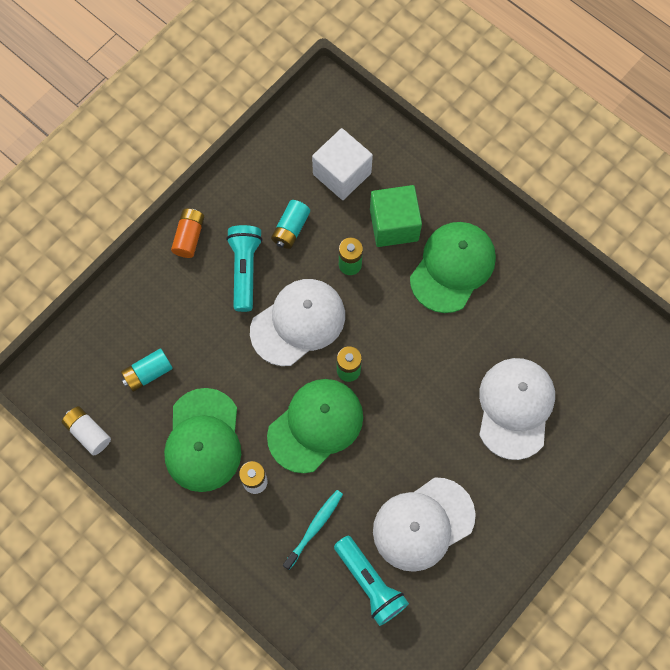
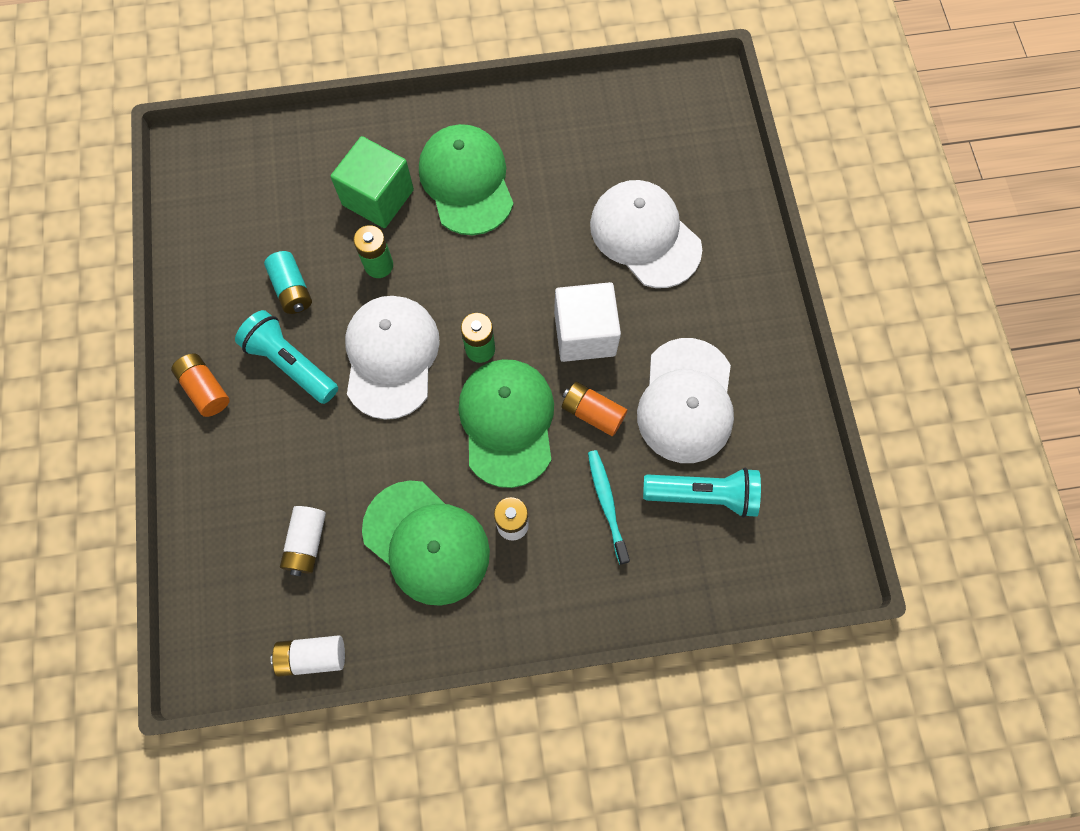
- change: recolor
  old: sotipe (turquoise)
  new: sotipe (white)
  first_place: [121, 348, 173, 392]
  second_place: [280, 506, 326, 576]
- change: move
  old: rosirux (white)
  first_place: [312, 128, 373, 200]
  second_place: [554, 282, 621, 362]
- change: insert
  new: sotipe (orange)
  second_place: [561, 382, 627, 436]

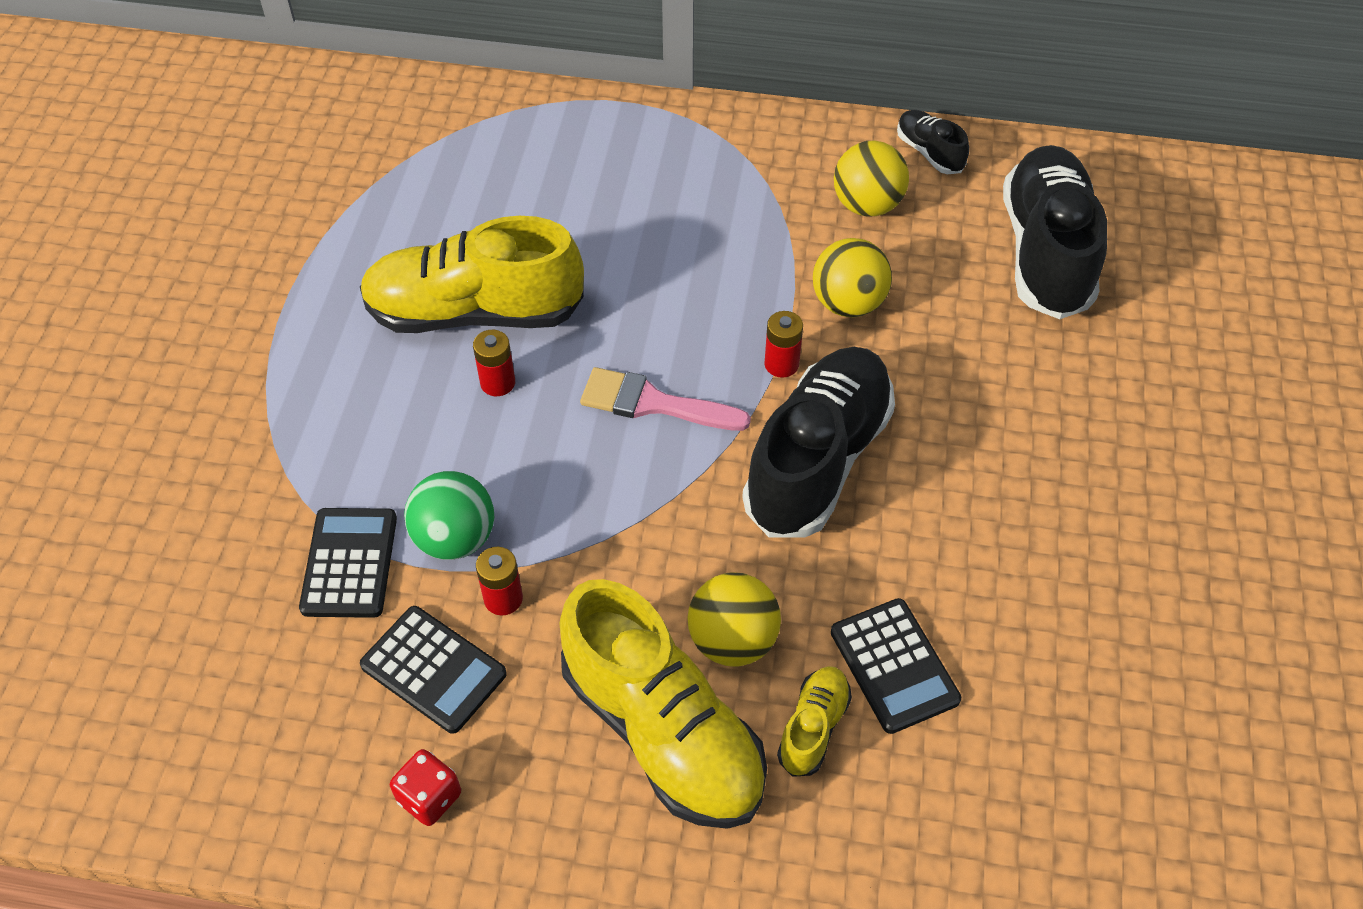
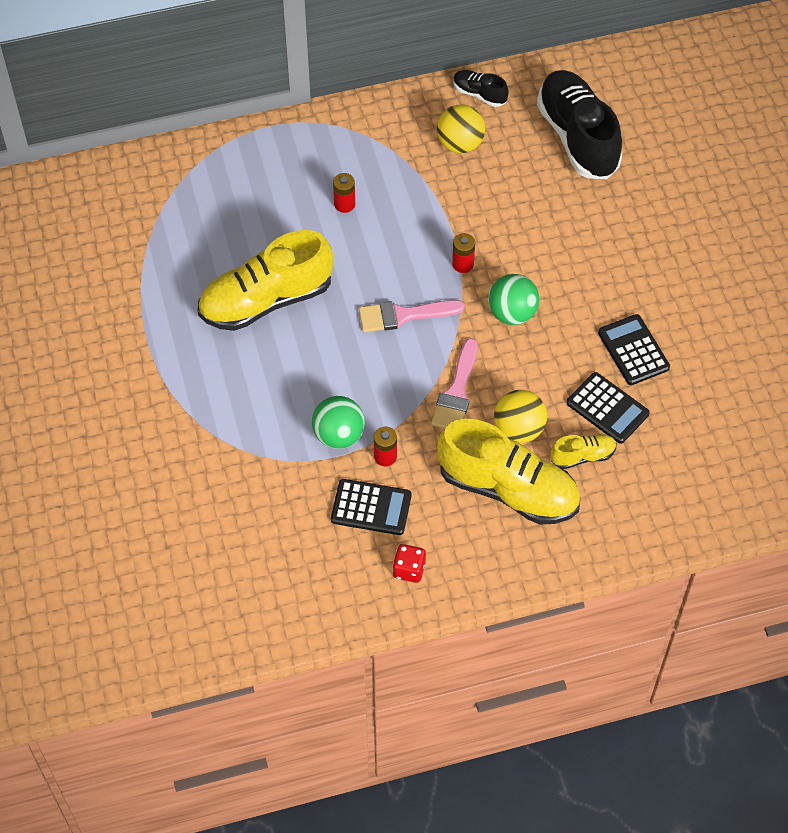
- change: move
  old: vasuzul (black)
  first_place: [299, 508, 397, 618]
  second_place: [598, 314, 670, 385]
- change: move
  old: sotipe (red)
  first_place: [473, 330, 515, 396]
  second_place: [333, 173, 355, 213]
- change: replace
  old: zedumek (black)
  new: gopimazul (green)
  first_place: [742, 347, 895, 537]
  second_place: [488, 274, 539, 325]
- change: rotate
  old: zedumek (yellow)
  first_place: [777, 666, 852, 777]
  second_place: [551, 434, 617, 469]
  degrees: 75
- change: delete
  old: gopimazul (yellow)
  first_place: [813, 238, 892, 317]
- change: insert
  new: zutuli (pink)
  second_place: [431, 338, 478, 429]

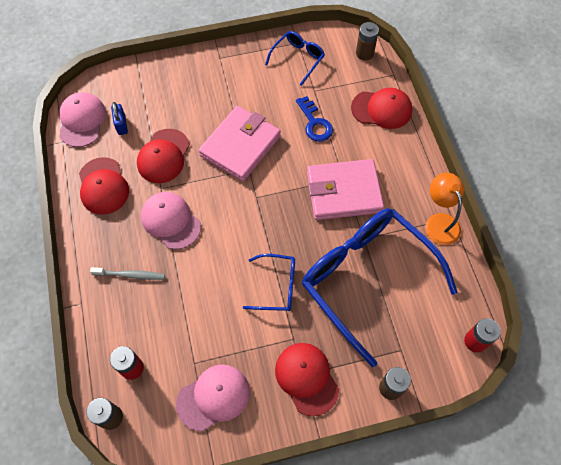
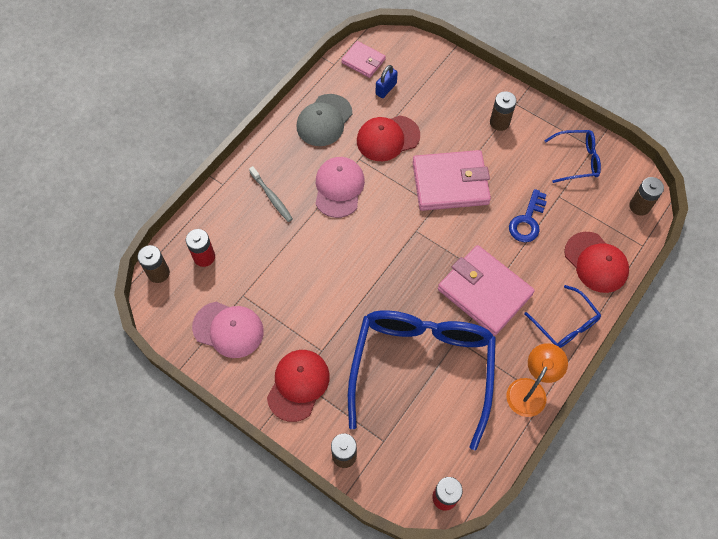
- change: replace
  old: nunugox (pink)
  new: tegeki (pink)
  first_place: [59, 92, 106, 147]
  second_place: [341, 41, 386, 78]
- change: recolor
  old: nunugox (red)
  new: nunugox (grey)
  first_place: [79, 157, 129, 215]
  second_place: [296, 94, 352, 146]
- change: move
  old: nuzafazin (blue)
  first_place: [243, 254, 295, 311]
  second_place: [524, 285, 601, 348]
- change: insert
  new: sotipe (brown)
  second_place: [490, 91, 517, 131]

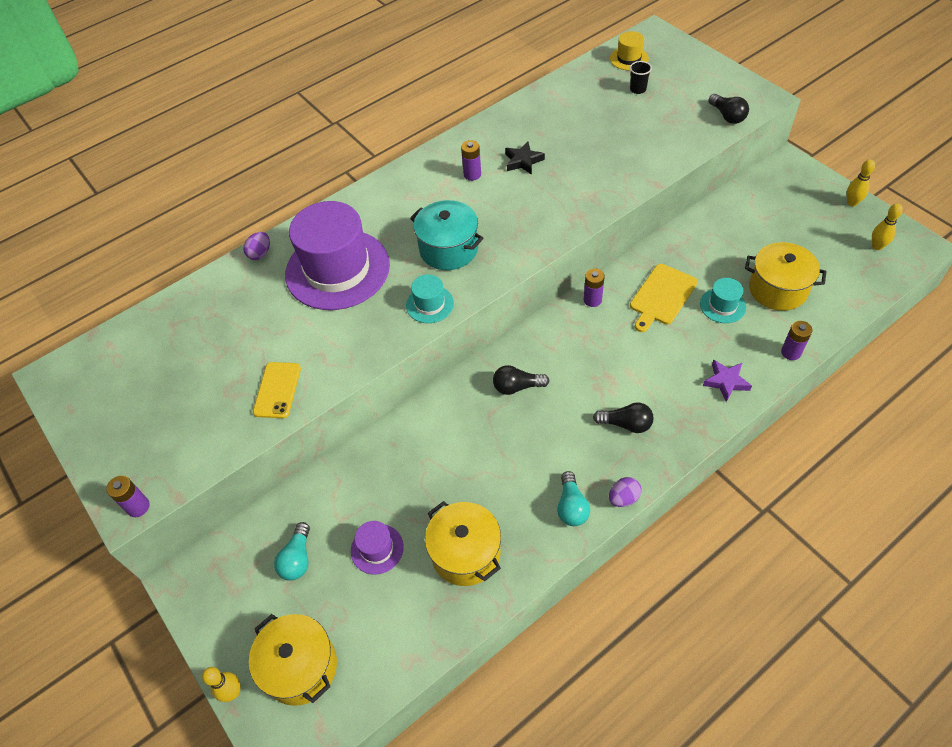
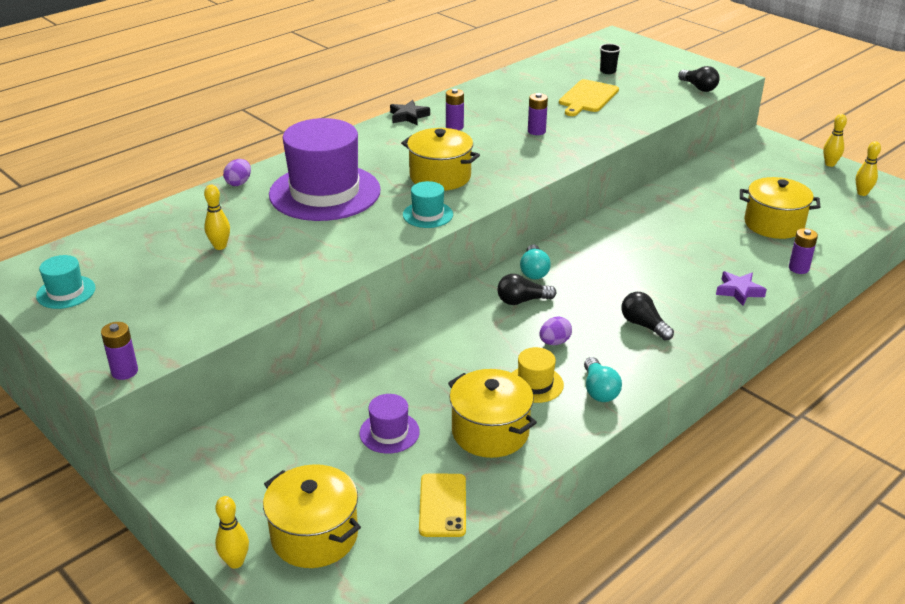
- change: move
  old: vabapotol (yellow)
  first_place: [253, 362, 301, 418]
  second_place: [419, 474, 466, 537]
- change: move
  old: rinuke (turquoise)
  first_place: [274, 522, 310, 581]
  second_place: [520, 244, 551, 279]
- change: recolor
  old: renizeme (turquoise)
  new: renizeme (yellow)
  first_place: [410, 200, 483, 270]
  second_place: [401, 128, 480, 191]
- change: move
  old: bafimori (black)
  first_place: [505, 142, 545, 175]
  second_place: [390, 100, 430, 125]
- change: move
  old: sotipe (purple)
  first_place: [584, 268, 605, 307]
  second_place: [528, 93, 548, 135]
- change: rotate
  old: rinuke (black)
  first_place: [593, 402, 653, 433]
  second_place: [621, 292, 674, 340]
  degrees: -135
- change: move
  old: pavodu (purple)
  first_place: [609, 477, 641, 507]
  second_place: [539, 317, 572, 345]
- change: move
  old: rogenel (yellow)
  first_place: [610, 31, 649, 70]
  second_place: [512, 347, 564, 403]
- change: move
  old: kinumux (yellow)
  first_place: [630, 264, 698, 332]
  second_place: [559, 79, 619, 116]
- change: move
  old: rogenel (turquoise)
  first_place: [700, 278, 746, 323]
  second_place: [36, 255, 96, 309]
- change: insert
  new: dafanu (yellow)
  second_place: [204, 185, 230, 250]

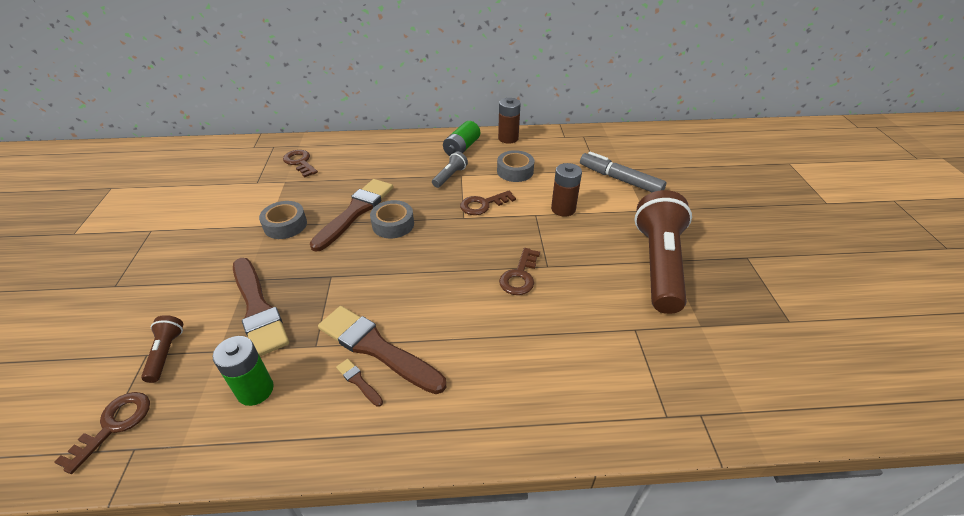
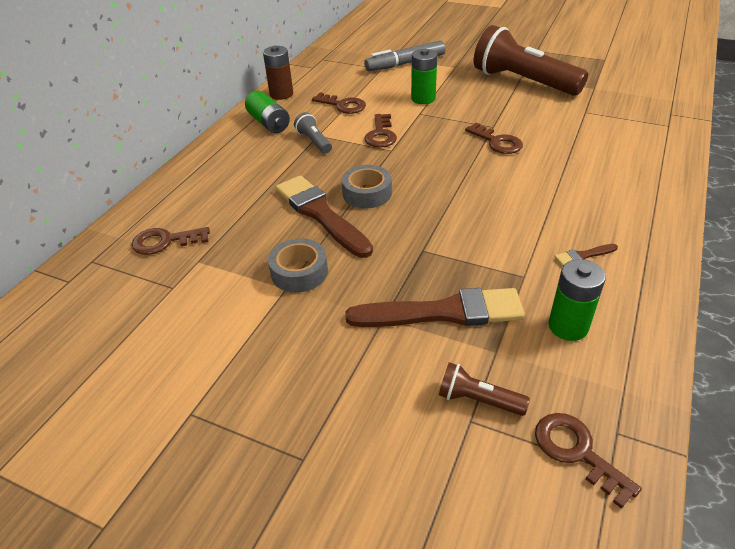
- change: delete
  old: zutuli (brown)
  first_place: [318, 306, 446, 394]
- change: replace
  old: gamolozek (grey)
  new: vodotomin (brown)
  first_place: [497, 150, 534, 182]
  second_place: [312, 93, 366, 114]
- change: recolor
  old: sotipe (brown)
  new: sotipe (green)
  first_place: [551, 163, 582, 217]
  second_place: [411, 49, 437, 104]

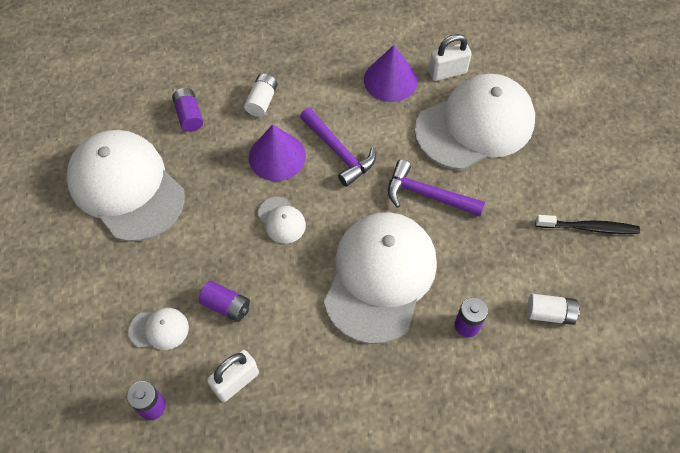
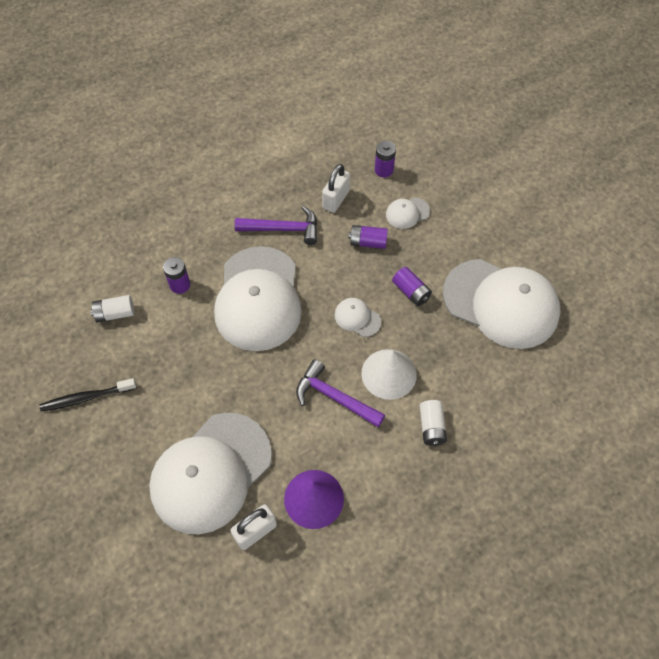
- change: move
  old: sotipe (purple)
  first_place: [172, 88, 203, 132]
  second_place: [392, 267, 432, 306]
- change: recolor
  old: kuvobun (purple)
  new: kuvobun (white)
  first_place: [249, 125, 306, 181]
  second_place: [361, 349, 417, 400]
- change: move
  old: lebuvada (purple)
  first_place: [388, 159, 485, 217]
  second_place: [235, 206, 317, 245]

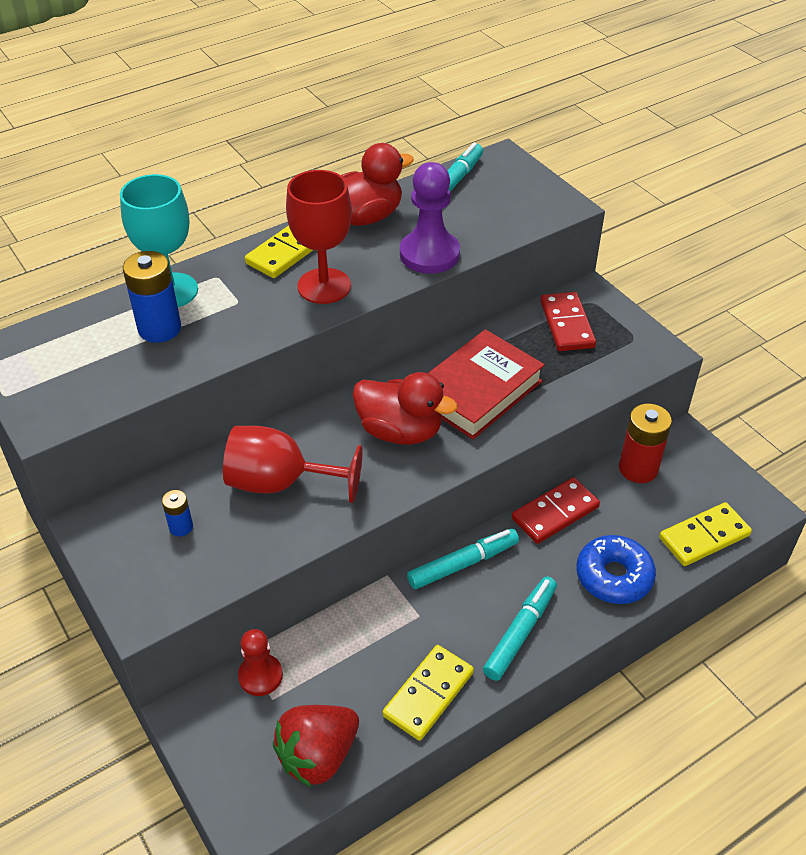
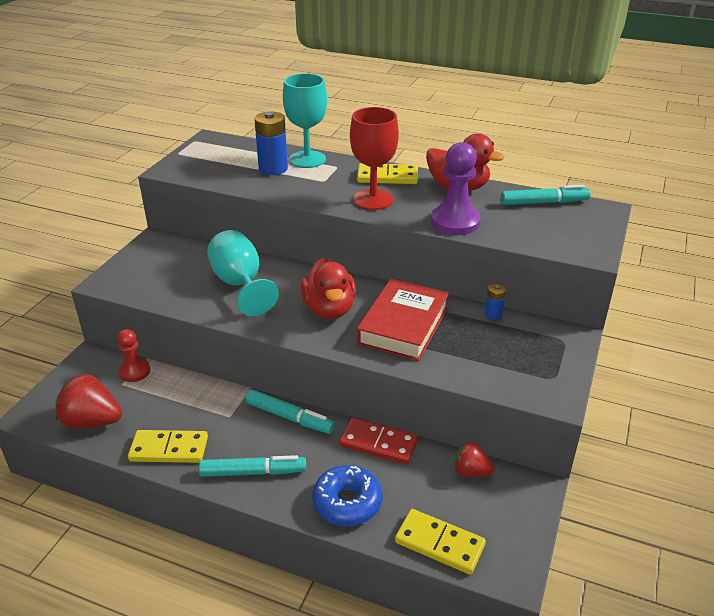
- change: move
  old: sotipe (blue)
  first_place: [162, 490, 193, 536]
  second_place: [485, 283, 506, 320]
- change: recolor
  old: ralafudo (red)
  new: ralafudo (turquoise)
  first_place: [223, 426, 363, 503]
  second_place: [207, 230, 279, 316]
- change: rotate
  old: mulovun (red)
  first_place: [428, 329, 545, 439]
  second_place: [357, 279, 449, 361]
  degrees: -75
- change: delete
  old: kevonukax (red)
  first_place: [540, 292, 596, 351]
- change: replace
  old: sotipe (red)
  new: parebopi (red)
  first_place: [619, 404, 672, 483]
  second_place: [454, 442, 495, 477]

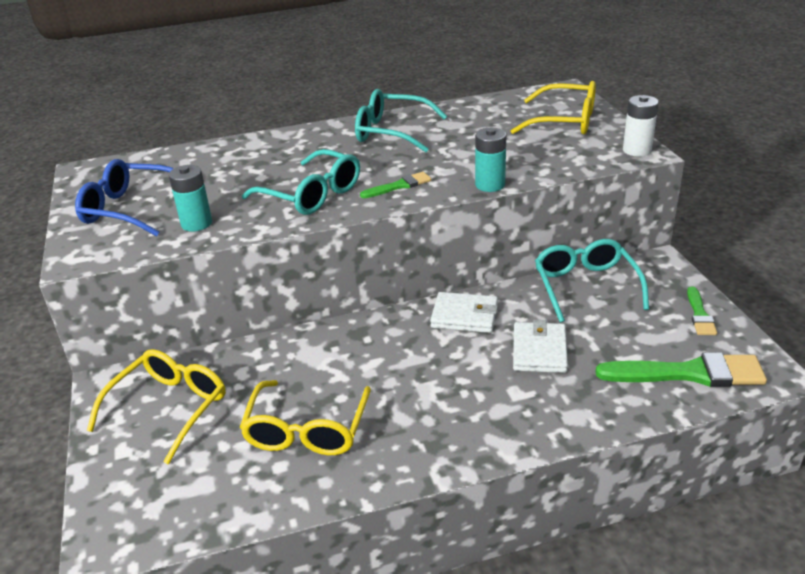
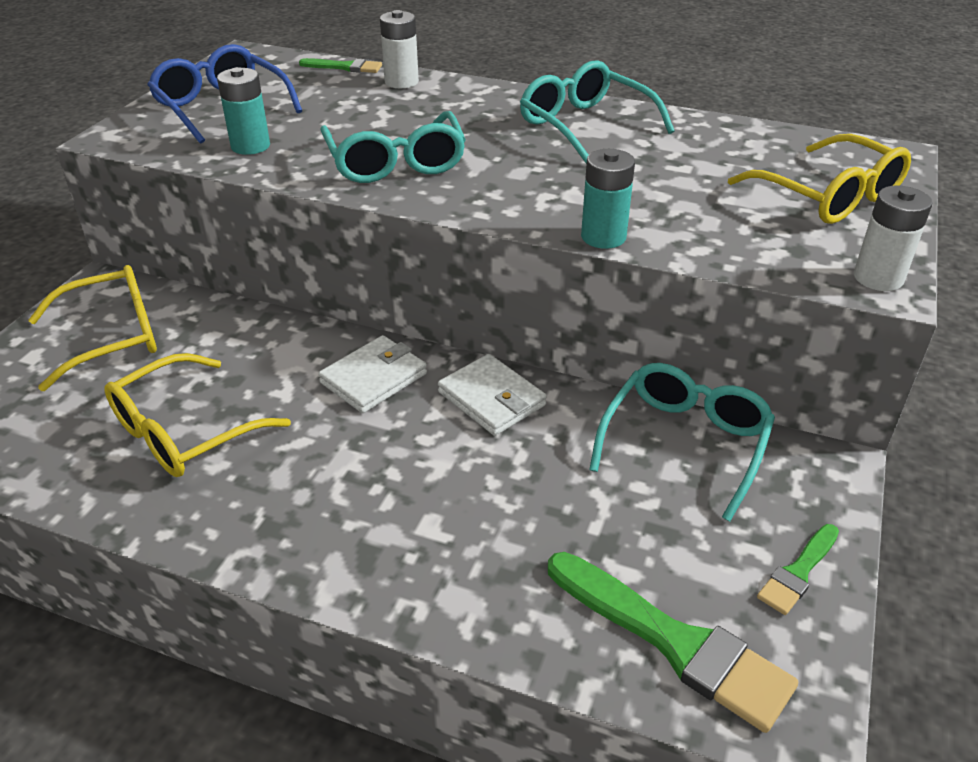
- change: move
  old: zutuli (green)
  first_place: [360, 172, 431, 198]
  second_place: [299, 58, 382, 73]
- change: move
  old: tegeki (white)
  first_place: [513, 320, 568, 373]
  second_place: [318, 335, 427, 413]
- change: insert
  new: sotipe (white)
  second_place: [380, 10, 419, 88]

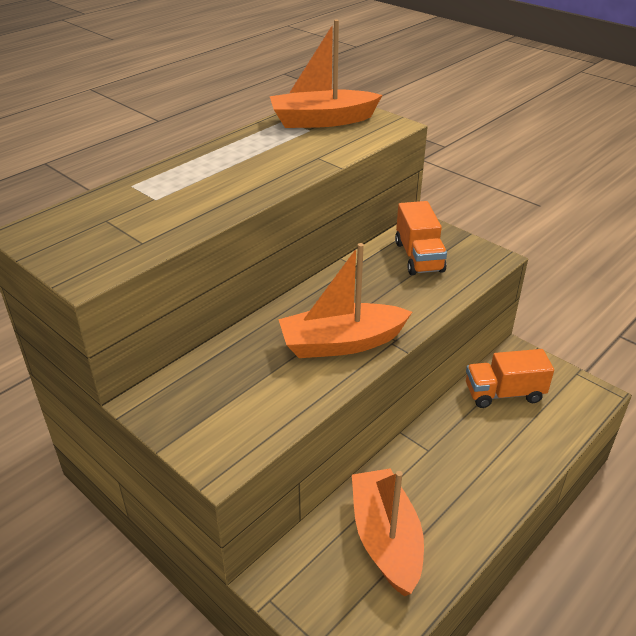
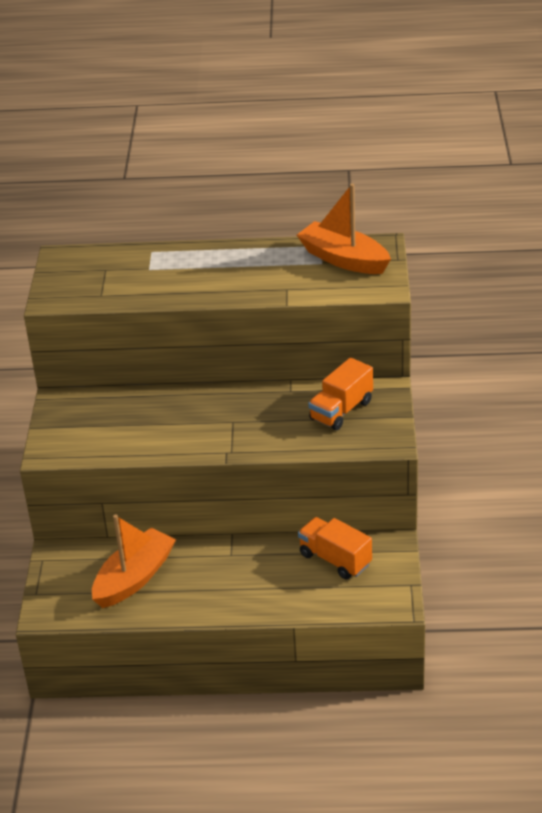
- change: delete
  old: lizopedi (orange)
  first_place: [278, 243, 412, 358]

